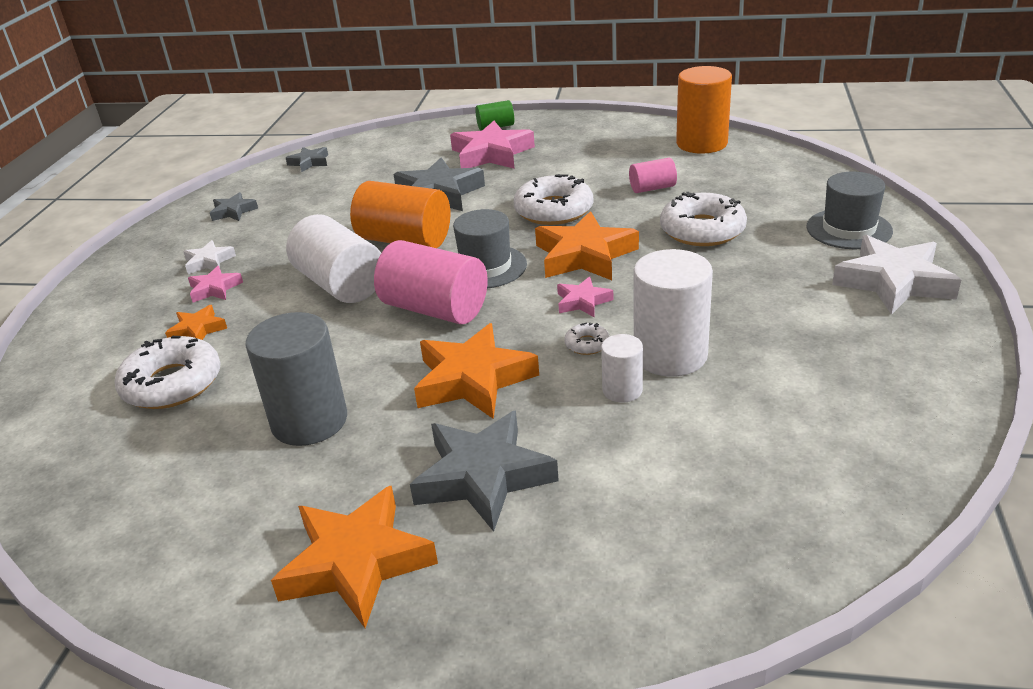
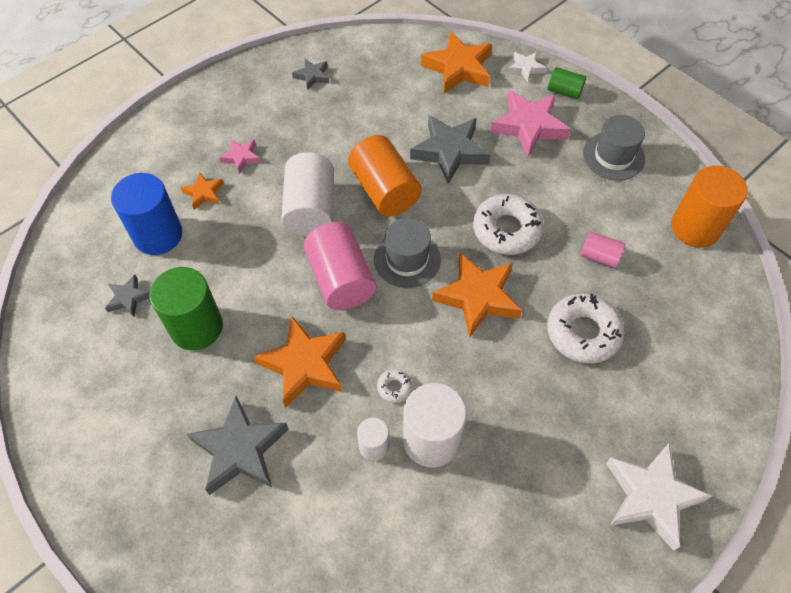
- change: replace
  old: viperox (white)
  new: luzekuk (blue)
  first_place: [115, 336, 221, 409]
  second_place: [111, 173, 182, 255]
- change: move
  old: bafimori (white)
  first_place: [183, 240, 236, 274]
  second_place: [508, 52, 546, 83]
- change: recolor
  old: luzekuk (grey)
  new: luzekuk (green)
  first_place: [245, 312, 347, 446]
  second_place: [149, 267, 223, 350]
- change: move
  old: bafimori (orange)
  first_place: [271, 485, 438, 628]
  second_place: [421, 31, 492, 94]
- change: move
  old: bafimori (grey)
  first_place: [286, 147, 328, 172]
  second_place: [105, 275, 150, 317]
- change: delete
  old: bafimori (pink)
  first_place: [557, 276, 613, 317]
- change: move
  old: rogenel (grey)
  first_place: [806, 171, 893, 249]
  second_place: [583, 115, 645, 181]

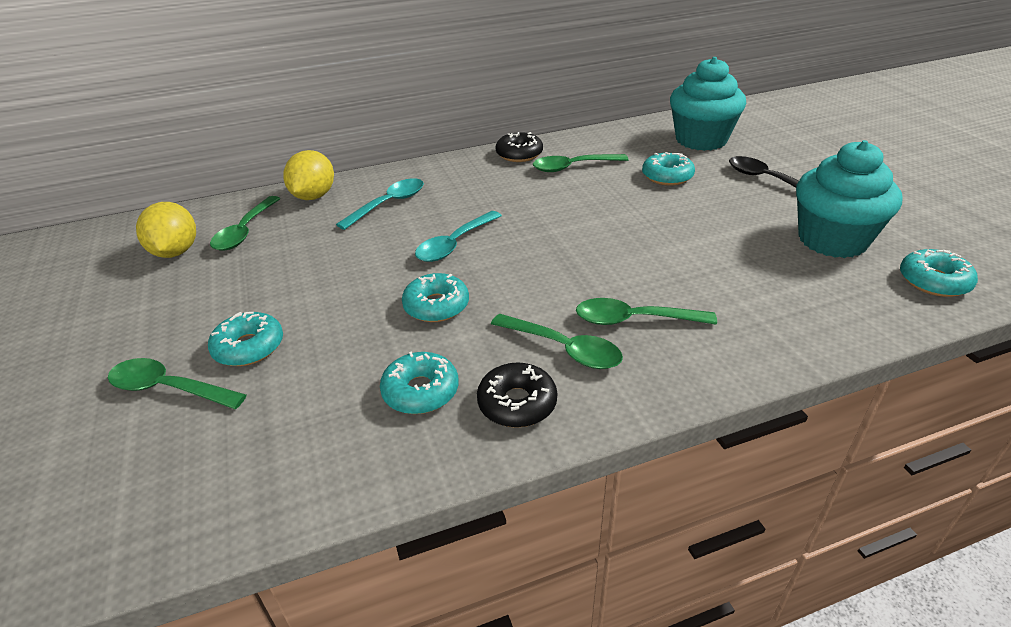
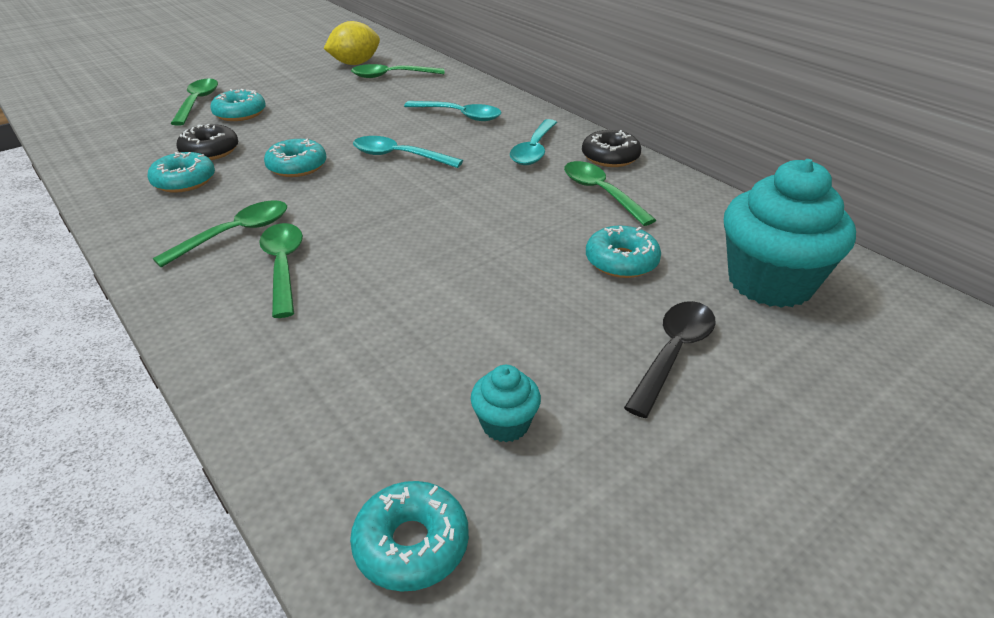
- change: delete
  old: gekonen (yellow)
  first_place: [283, 150, 334, 200]
- change: move
  old: viperox (black)
  first_place: [477, 362, 557, 428]
  second_place: [176, 124, 238, 160]
- change: rotate
  old: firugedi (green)
  first_place: [491, 314, 623, 369]
  second_place: [153, 200, 287, 268]
  degrees: -150
- change: resize
  old: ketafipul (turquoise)
  first_place: [796, 140, 903, 258]
  second_place: [471, 365, 541, 442]
  factor: 0.45
- change: insert
  new: firugedi (turquoise)
  second_place: [510, 119, 557, 165]

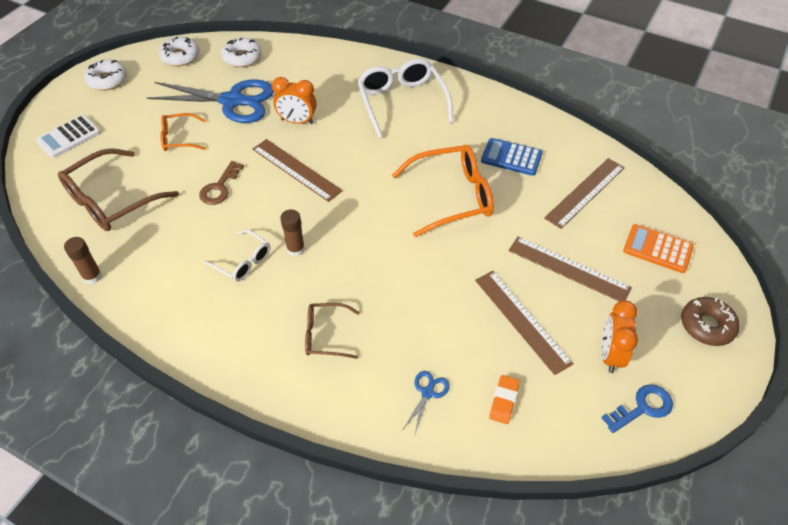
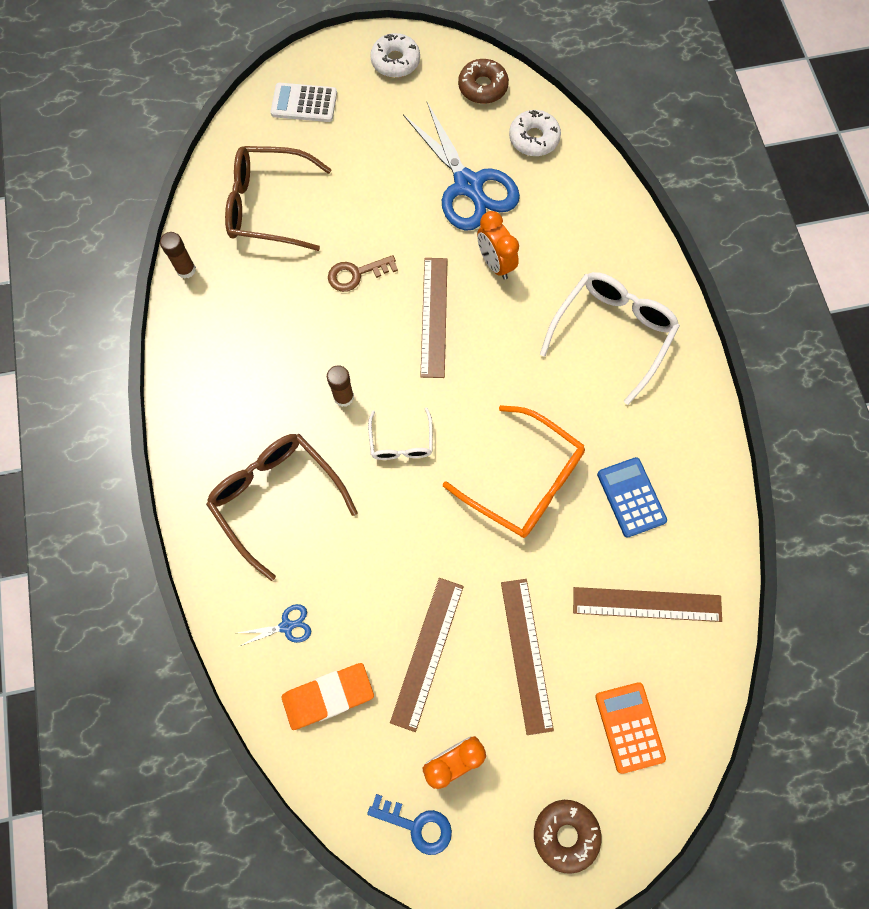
- change: recolor
  old: viperox (white)
  new: viperox (brown)
  first_place: [159, 37, 200, 66]
  second_place: [458, 59, 509, 104]
- change: delete
  old: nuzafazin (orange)
  first_place: [160, 113, 206, 151]
- change: move
  old: nuzafazin (white)
  first_place: [203, 230, 270, 282]
  second_place: [368, 407, 433, 460]
- change: resize
  old: nuzafazin (brown)
  first_place: [305, 303, 360, 359]
  second_place: [206, 434, 358, 581]
  factor: 1.82
- change: resize
  old: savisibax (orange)
  first_place: [489, 375, 520, 424]
  second_place: [282, 663, 374, 730]
  factor: 1.72

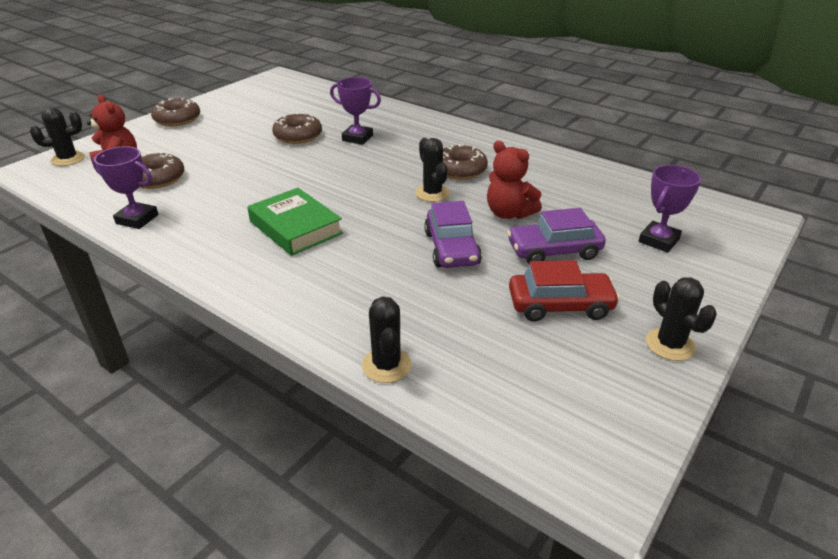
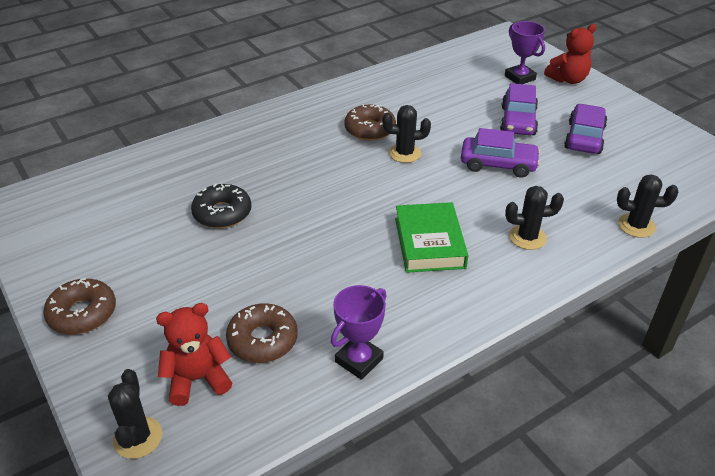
- change: rotate
  old: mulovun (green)
  first_place: [247, 188, 343, 256]
  second_place: [395, 202, 468, 273]
  degrees: -75
- change: recolor
  old: viperox (brown)
  new: viperox (black)
  first_place: [272, 112, 322, 144]
  second_place: [191, 184, 251, 228]
- change: delete
  old: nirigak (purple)
  first_place: [330, 77, 381, 145]
- change: move
  old: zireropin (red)
  first_place: [487, 141, 542, 219]
  second_place: [544, 24, 596, 84]
- change: recolor
  old: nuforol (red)
  new: nuforol (purple)
  first_place: [509, 260, 620, 322]
  second_place: [564, 104, 607, 154]
- change: move
  old: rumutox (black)
  first_place: [646, 277, 717, 361]
  second_place: [505, 186, 564, 250]

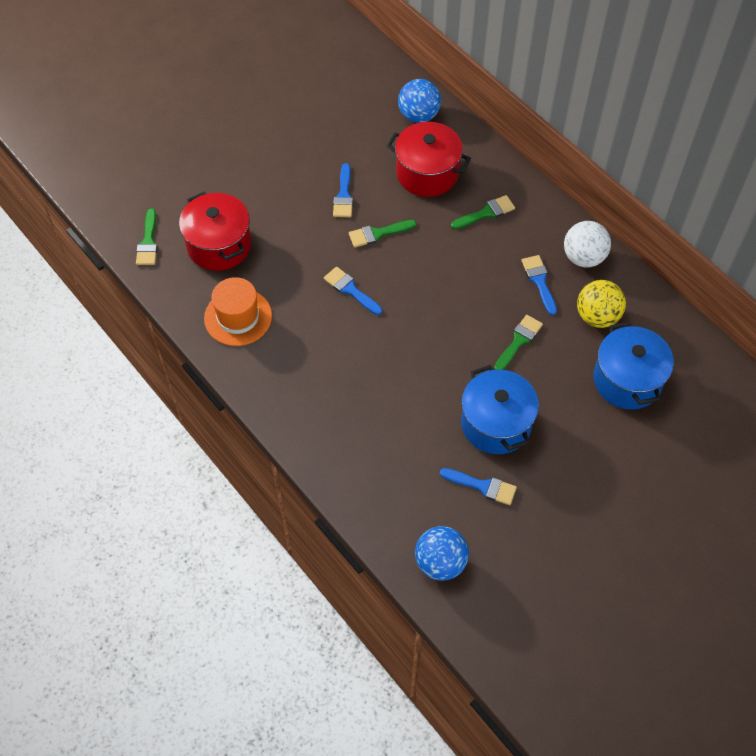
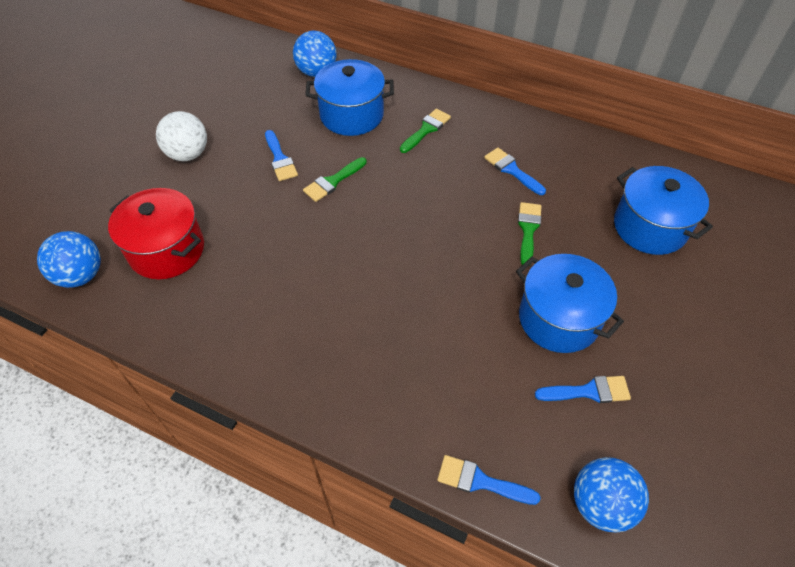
- change: replace
  old: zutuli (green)
  new: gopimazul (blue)
  first_place: [136, 209, 158, 265]
  second_place: [37, 231, 101, 288]
- change: delete
  old: rogenel (orange)
  first_place: [204, 277, 272, 346]
- change: move
  old: zutuli (blue)
  first_place: [324, 267, 382, 315]
  second_place: [437, 455, 541, 505]
- change: recolor
  old: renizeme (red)
  new: renizeme (blue)
  first_place: [387, 122, 471, 197]
  second_place: [305, 59, 394, 136]
- change: move
  old: gopimazul (white)
  first_place: [564, 221, 611, 268]
  second_place: [156, 111, 207, 161]
- change: delete
  old: gopimazul (yellow)
  first_place: [577, 280, 626, 328]

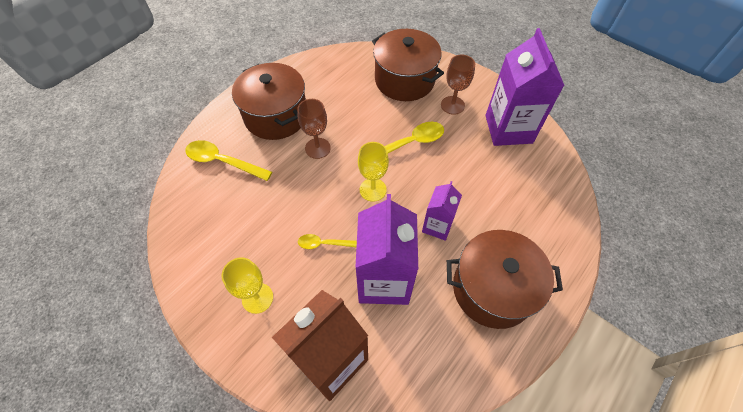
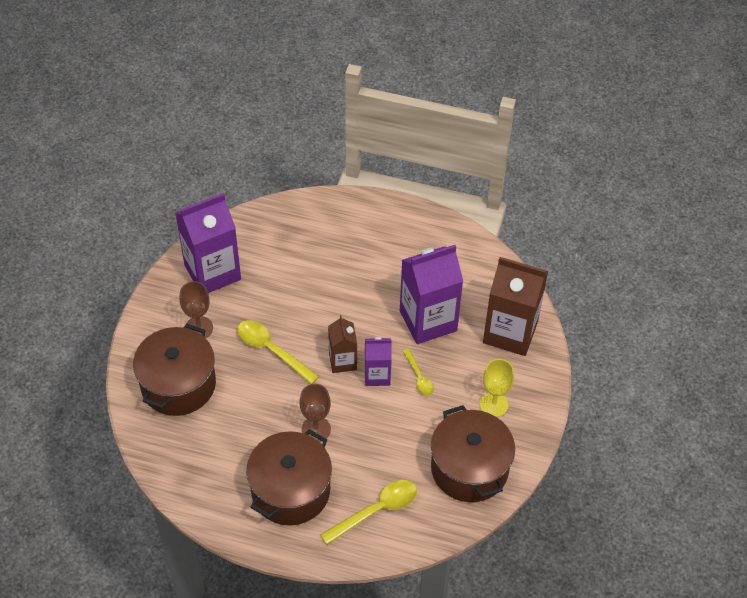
- change: rotate
  old: firugedi (yellow)
  first_place: [185, 140, 272, 181]
  second_place: [320, 480, 417, 545]
  degrees: -120
- change: replace
  old: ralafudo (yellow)
  new: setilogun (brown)
  first_place: [358, 142, 389, 202]
  second_place: [328, 315, 357, 373]
- change: move
  old: setilogun (purple)
  first_place: [422, 181, 462, 241]
  second_place: [365, 337, 392, 386]
- change: move
  old: renizeme (brown)
  first_place: [447, 230, 563, 329]
  second_place: [431, 405, 515, 502]

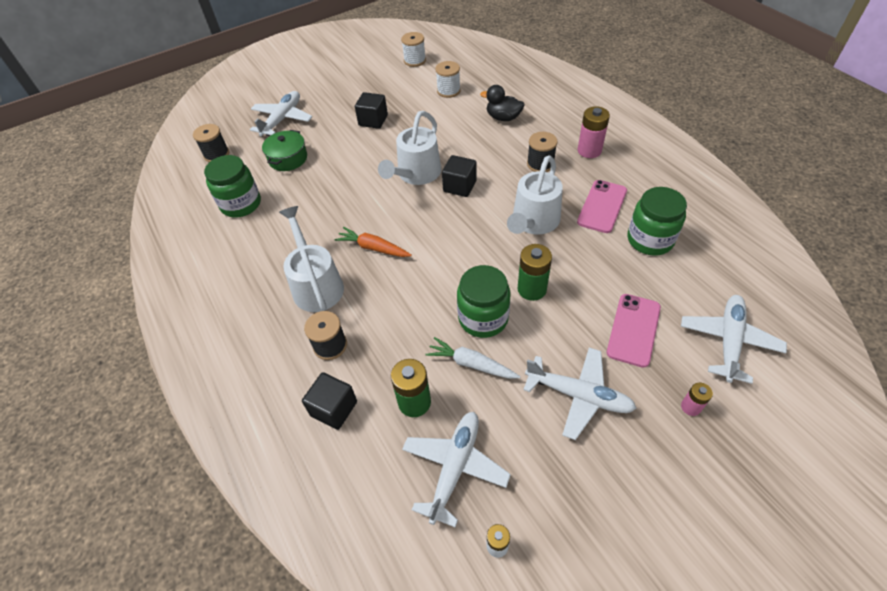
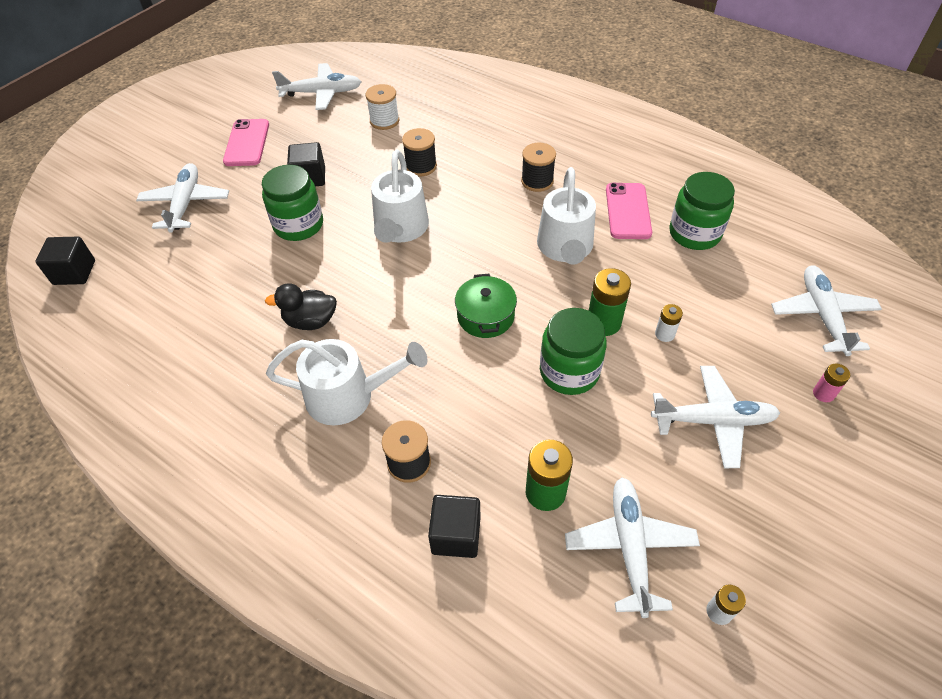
- change: move
  old: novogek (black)
  first_place: [193, 124, 229, 162]
  second_place: [402, 128, 437, 176]
- change: move
  old: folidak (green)
  first_place: [204, 155, 261, 217]
  second_place: [262, 165, 323, 241]
- change: move
  old: renizeme (green)
  first_place: [262, 130, 307, 171]
  second_place: [455, 274, 517, 338]
- change: rotate
  old: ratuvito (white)
  first_place: [279, 206, 344, 312]
  second_place: [266, 339, 428, 425]
  degrees: 135
- change: delete
  old: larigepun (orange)
  first_place: [334, 227, 412, 257]
- change: replace
  old: novogek (white)
  new: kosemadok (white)
  first_place: [401, 32, 426, 67]
  second_place: [272, 63, 361, 110]
- change: delete
  old: larigepun (white)
  first_place: [426, 337, 521, 379]
- change: move
  old: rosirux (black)
  first_place: [442, 155, 477, 197]
  second_place: [35, 237, 95, 285]
- change: move
  old: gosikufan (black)
  first_place: [480, 85, 524, 121]
  second_place: [265, 283, 337, 330]
- change: delete
  old: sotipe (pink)
  first_place: [577, 106, 610, 158]
- change: move
  old: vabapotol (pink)
  first_place: [607, 294, 661, 368]
  second_place: [223, 119, 269, 166]
- change: insert
  new: sotipe (white)
  second_place: [655, 304, 683, 342]

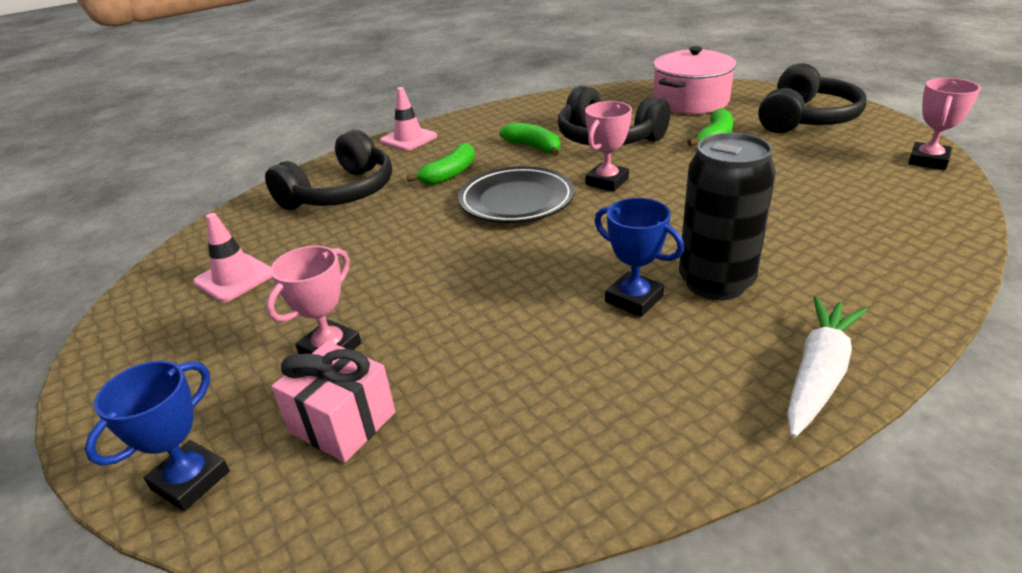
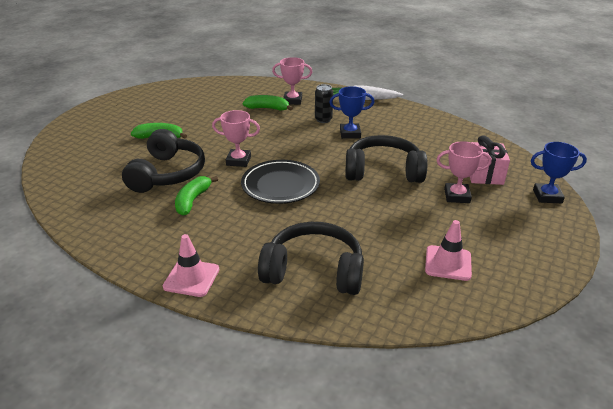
- change: move
  old: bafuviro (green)
  first_place: [407, 142, 475, 185]
  second_place: [243, 95, 293, 111]
- change: rotate
  old: nirigak (blue)
  first_place: [595, 198, 684, 317]
  second_place: [329, 86, 374, 139]
  degrees: 75
- change: delete
  old: renizeme (pink)
  first_place: [653, 46, 737, 114]
- change: resize
  old: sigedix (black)
  first_place: [679, 133, 776, 300]
  second_place: [315, 84, 333, 123]
  factor: 0.54
- change: move
  old: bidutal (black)
  first_place: [758, 63, 866, 133]
  second_place: [345, 135, 427, 183]
- change: move
  old: nirigak (pink)
  first_place: [908, 78, 981, 170]
  second_place: [272, 57, 312, 105]

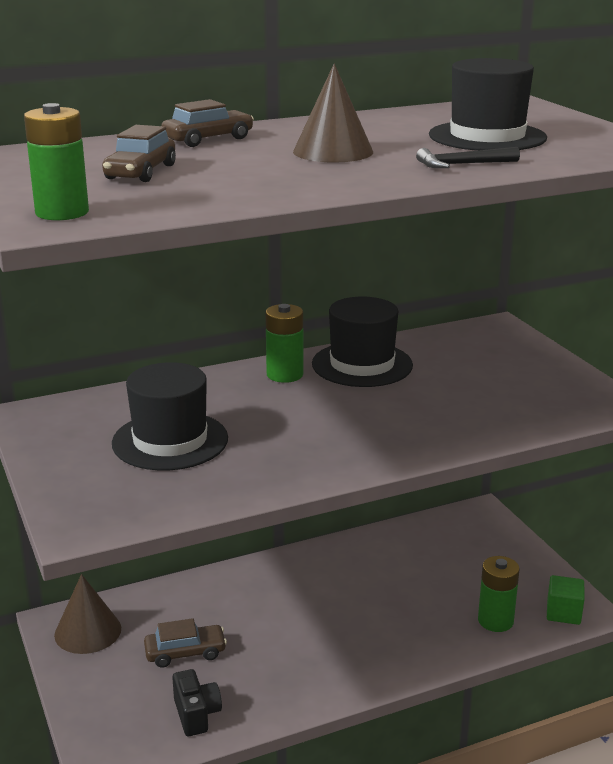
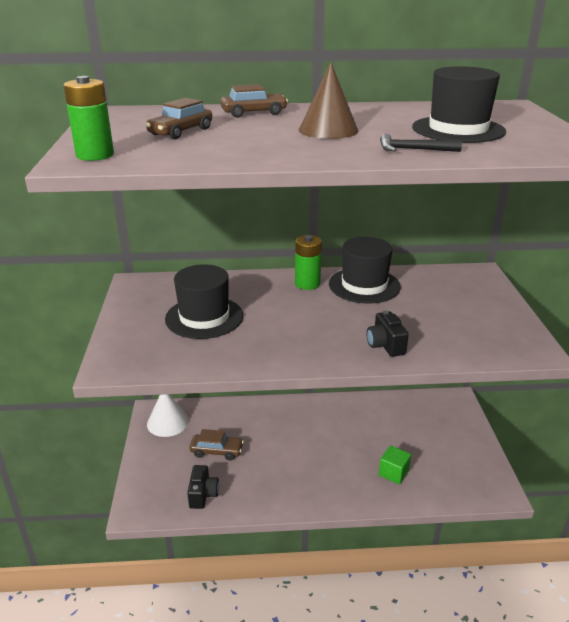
- change: recolor
  old: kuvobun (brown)
  new: kuvobun (white)
  first_place: [54, 574, 121, 654]
  second_place: [147, 394, 189, 437]
- change: delete
  old: sotipe (green)
  first_place: [478, 556, 520, 632]
- change: move
  old: rosirux (green)
  first_place: [547, 575, 584, 625]
  second_place: [379, 445, 411, 484]
- change: insert
  new: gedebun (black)
  second_place: [366, 310, 409, 357]

